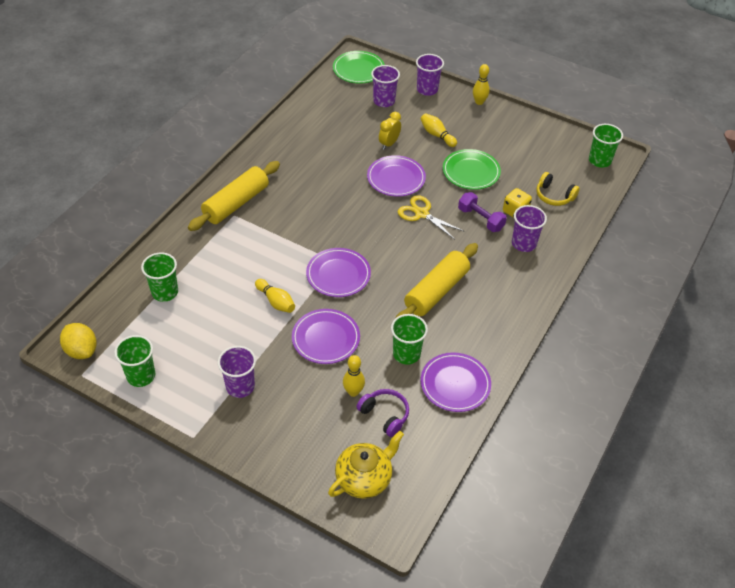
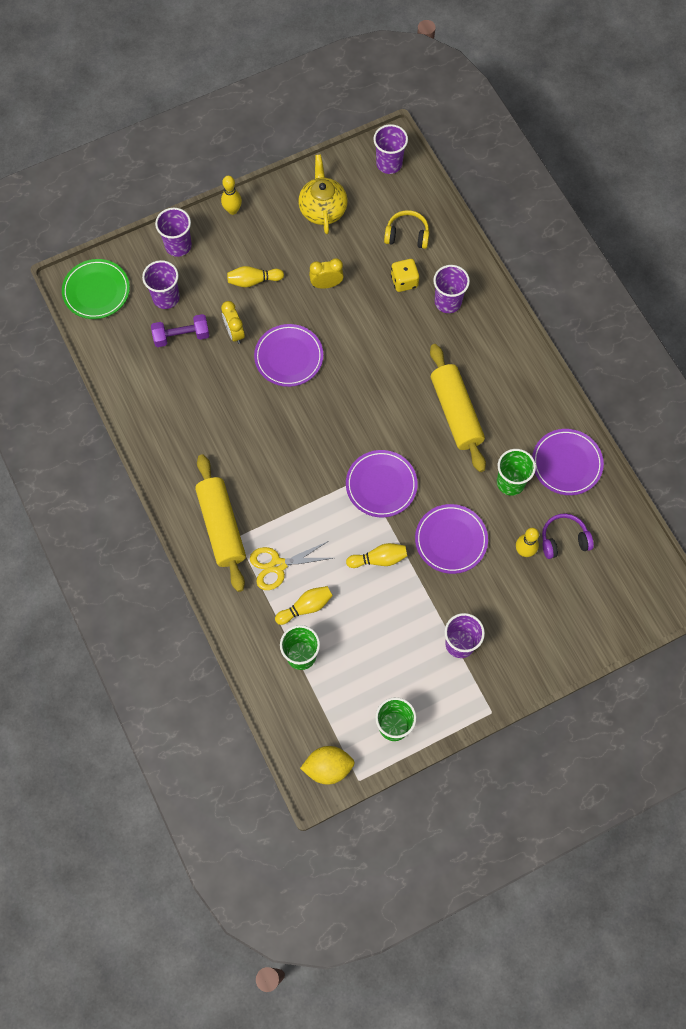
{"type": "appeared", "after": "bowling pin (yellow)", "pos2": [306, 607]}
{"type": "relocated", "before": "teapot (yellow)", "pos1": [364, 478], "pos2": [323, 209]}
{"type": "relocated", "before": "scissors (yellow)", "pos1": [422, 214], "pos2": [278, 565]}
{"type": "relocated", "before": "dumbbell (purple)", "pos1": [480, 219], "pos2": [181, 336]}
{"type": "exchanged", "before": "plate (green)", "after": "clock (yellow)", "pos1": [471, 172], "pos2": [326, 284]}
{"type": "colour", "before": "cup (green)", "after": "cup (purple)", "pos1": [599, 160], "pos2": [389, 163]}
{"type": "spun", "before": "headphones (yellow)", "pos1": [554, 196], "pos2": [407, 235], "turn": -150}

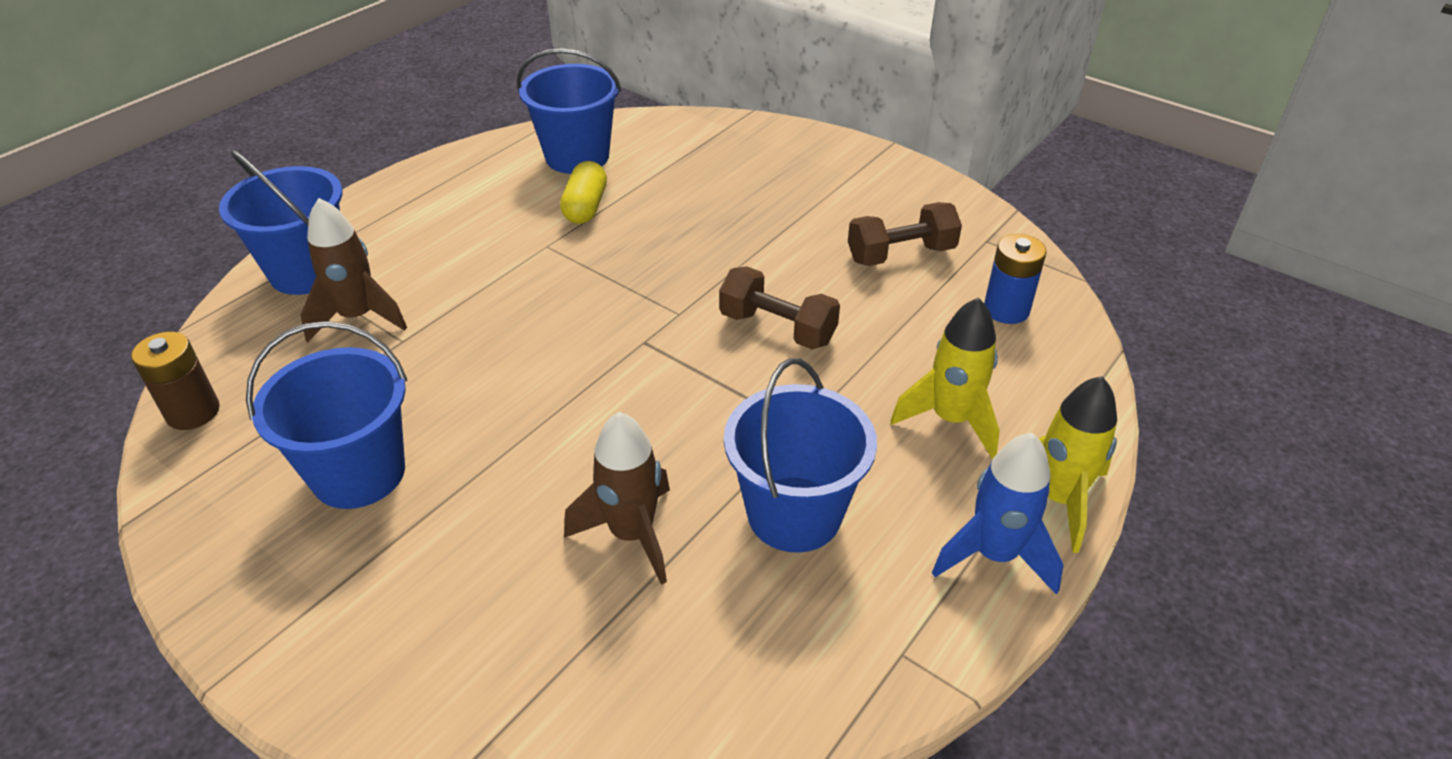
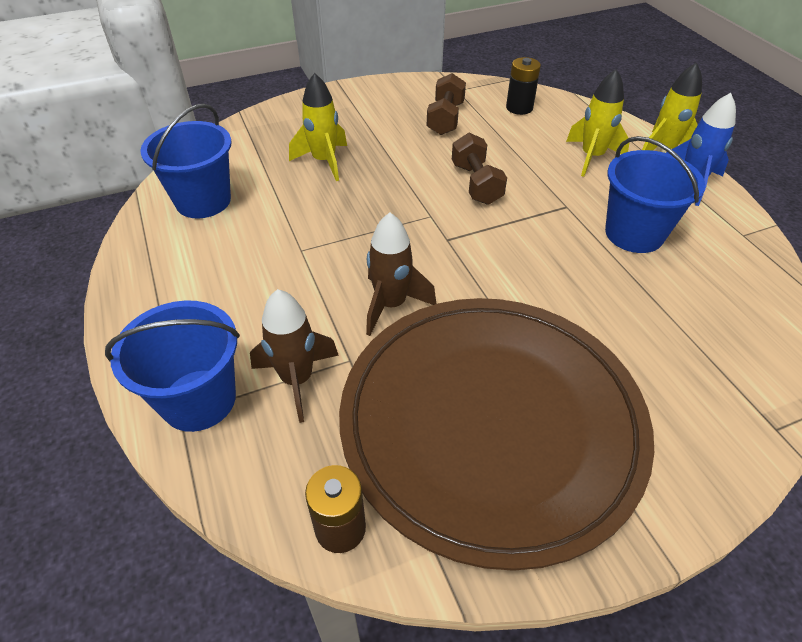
{"type": "missing", "before": "capsule (yellow)", "pos1": [585, 207]}
{"type": "appeared", "after": "rocket (yellow)", "pos2": [324, 161]}
{"type": "relocated", "before": "rocket (brown)", "pos1": [632, 534], "pos2": [391, 305]}
{"type": "exchanged", "before": "bucket (blue)", "after": "plate (brown)", "pos1": [358, 473], "pos2": [491, 423]}
{"type": "colour", "before": "battery (blue)", "after": "battery (black)", "pos1": [1006, 310], "pos2": [519, 108]}
{"type": "spun", "before": "dumbbell (brown)", "pos1": [777, 328], "pos2": [476, 184], "turn": -75}

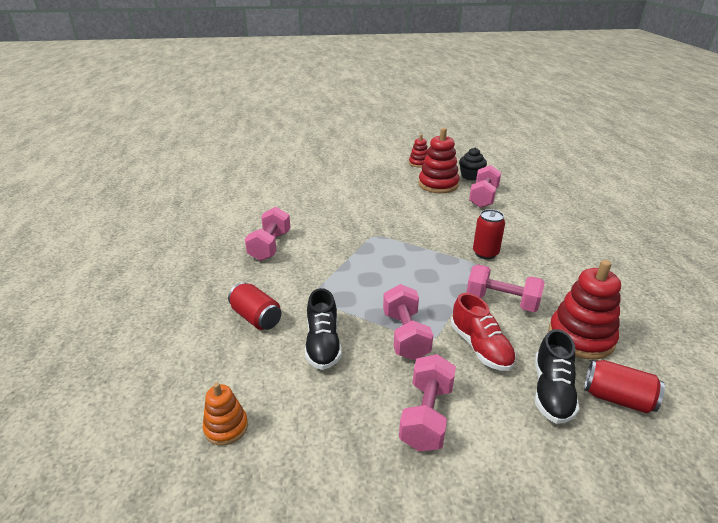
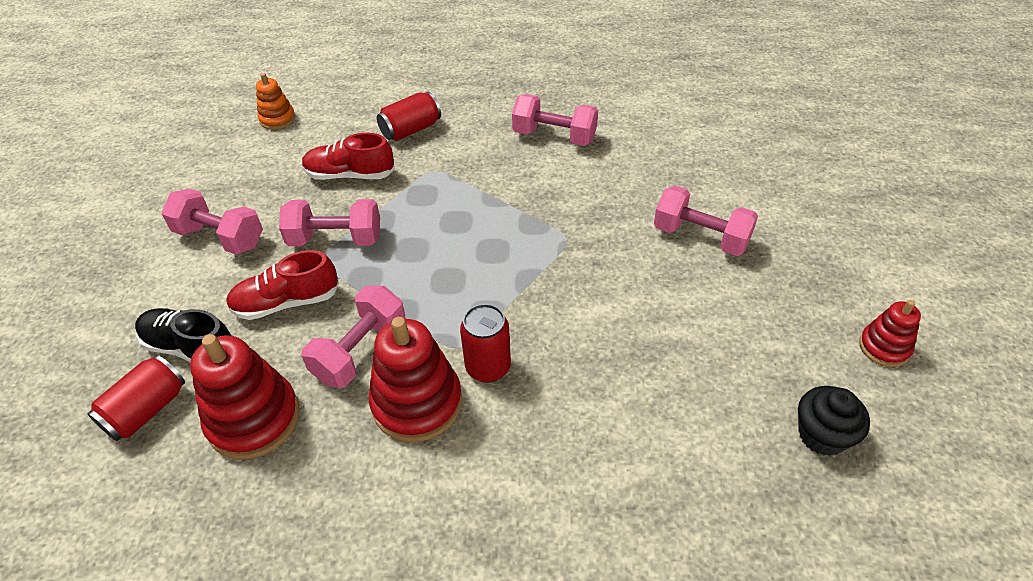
{"type": "relocated", "before": "stacking toy (red)", "pos1": [438, 184], "pos2": [417, 402]}
{"type": "relocated", "before": "dumbbell (pink)", "pos1": [483, 197], "pos2": [700, 237]}
{"type": "colour", "before": "shoe (black)", "after": "shoe (red)", "pos1": [323, 344], "pos2": [350, 175]}

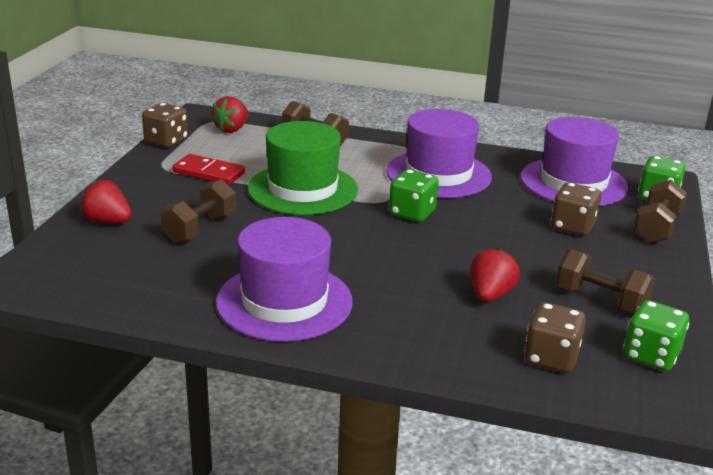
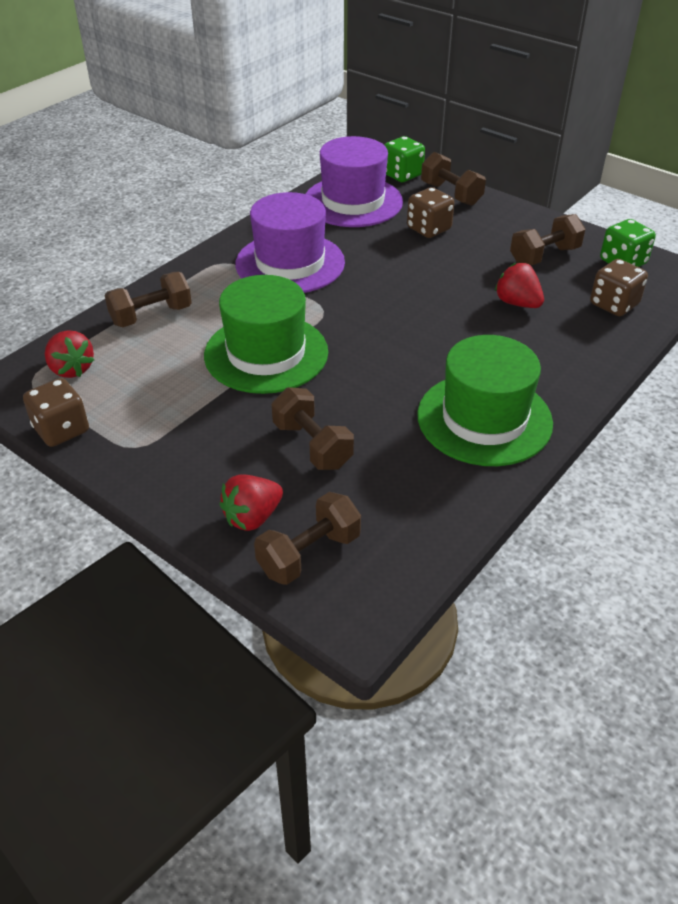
{"type": "missing", "before": "domino (red)", "pos1": [209, 172]}
{"type": "missing", "before": "dice (green)", "pos1": [412, 213]}
{"type": "appeared", "after": "dumbbell (brown)", "pos2": [309, 554]}
{"type": "colour", "before": "hat (purple)", "after": "hat (green)", "pos1": [284, 302], "pos2": [484, 419]}

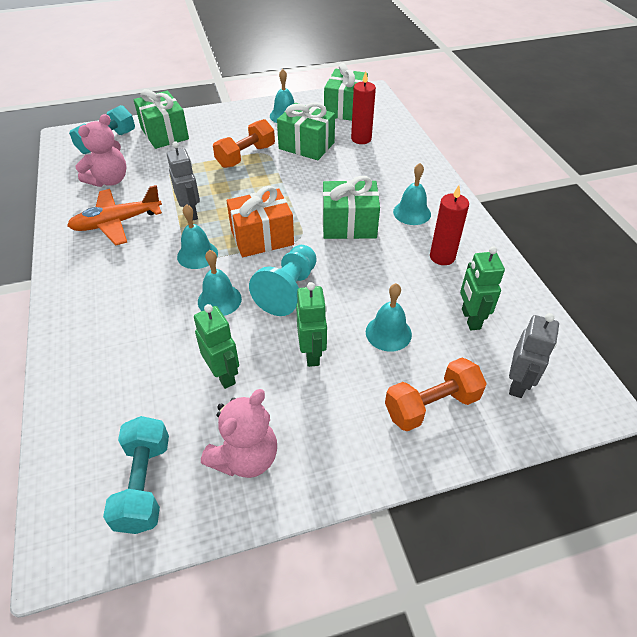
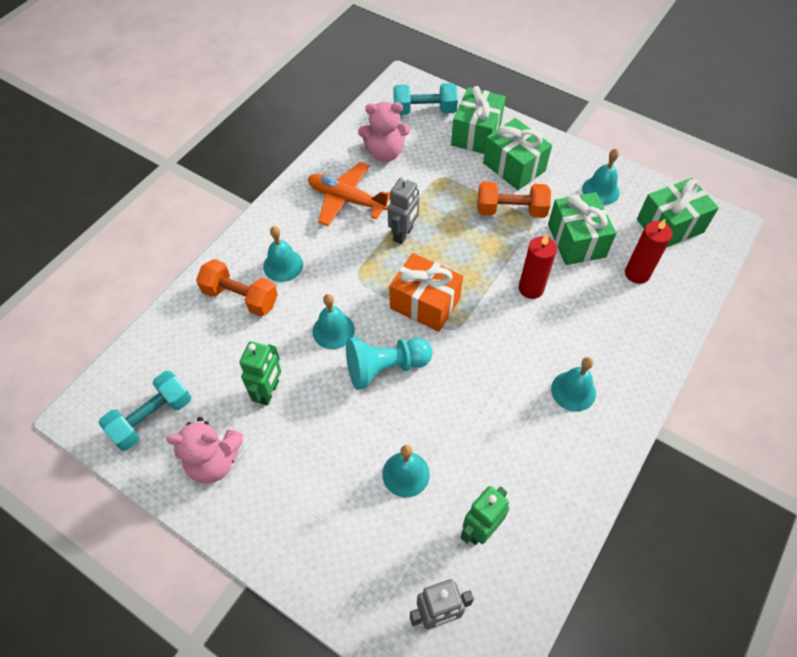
{"type": "missing", "before": "robot (green)", "pos1": [312, 354]}
{"type": "relocated", "before": "bell (turquoise)", "pos1": [197, 254], "pos2": [283, 265]}
{"type": "relocated", "before": "gift (green)", "pos1": [349, 225], "pos2": [514, 167]}
{"type": "relocated", "before": "dumbbell (orange)", "pos1": [431, 405], "pos2": [240, 297]}
{"type": "relocated", "before": "candle (red)", "pos1": [442, 257], "pos2": [531, 288]}

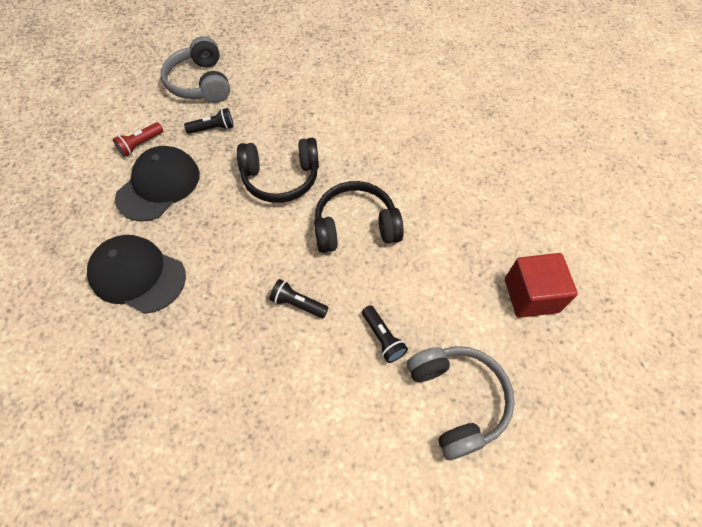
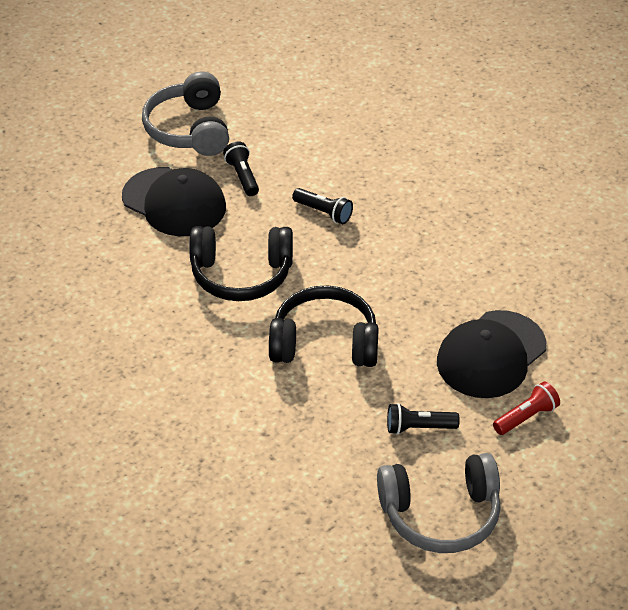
{"type": "missing", "before": "cube (red)", "pos1": [531, 295]}
{"type": "relocated", "before": "cap (black)", "pos1": [137, 275], "pos2": [174, 202]}
{"type": "spun", "before": "headphones (grey)", "pos1": [201, 83], "pos2": [440, 514], "turn": 90}

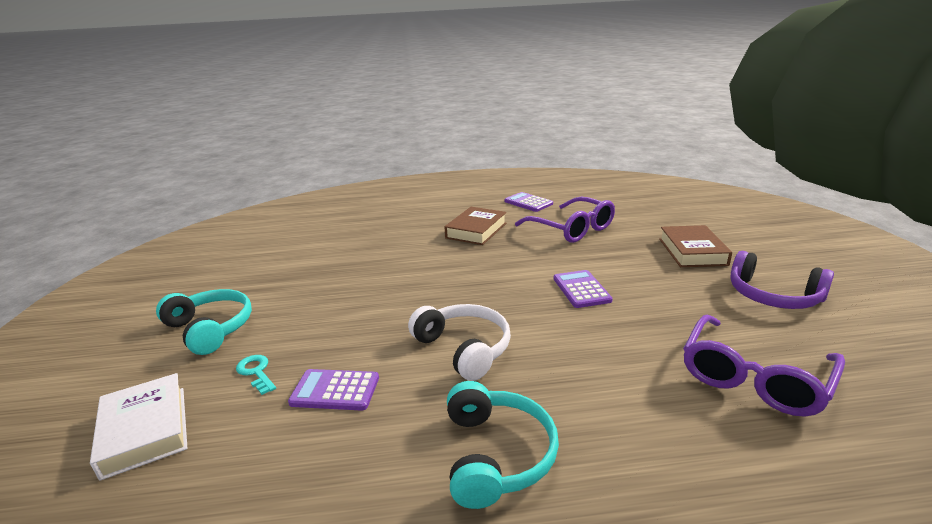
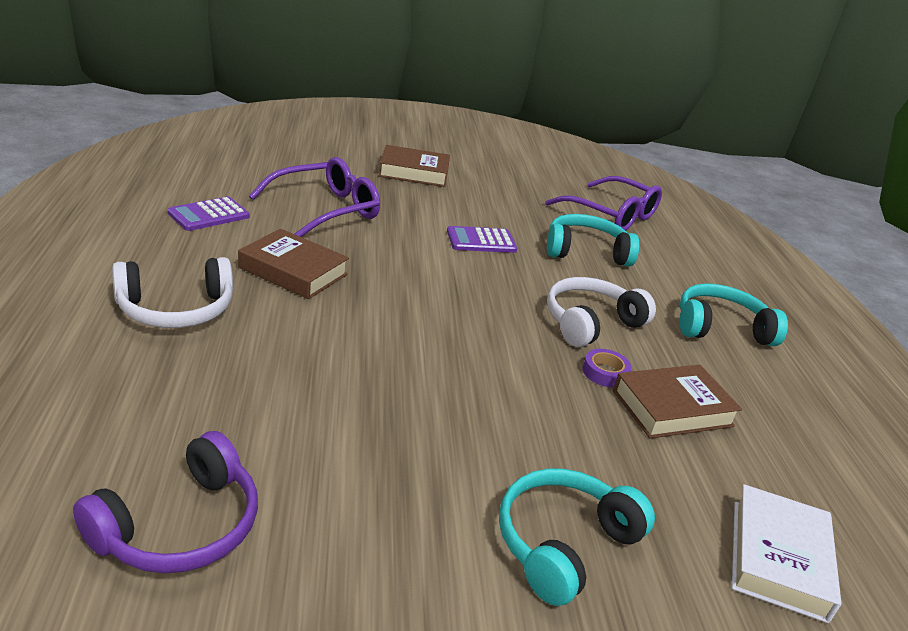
{"type": "missing", "before": "key (turquoise)", "pos1": [256, 372]}
{"type": "appeared", "after": "headphones (white)", "pos2": [176, 309]}
{"type": "appeared", "after": "headphones (turquoise)", "pos2": [586, 251]}
{"type": "appeared", "after": "tape (purple)", "pos2": [605, 373]}
{"type": "relocated", "before": "headphones (purple)", "pos1": [773, 296], "pos2": [179, 526]}
{"type": "exchanged", "before": "calculator (purple)", "after": "book (brown)", "pos1": [335, 390], "pos2": [672, 408]}
{"type": "spun", "before": "book (white)", "pos1": [145, 430], "pos2": [778, 559], "turn": -45}

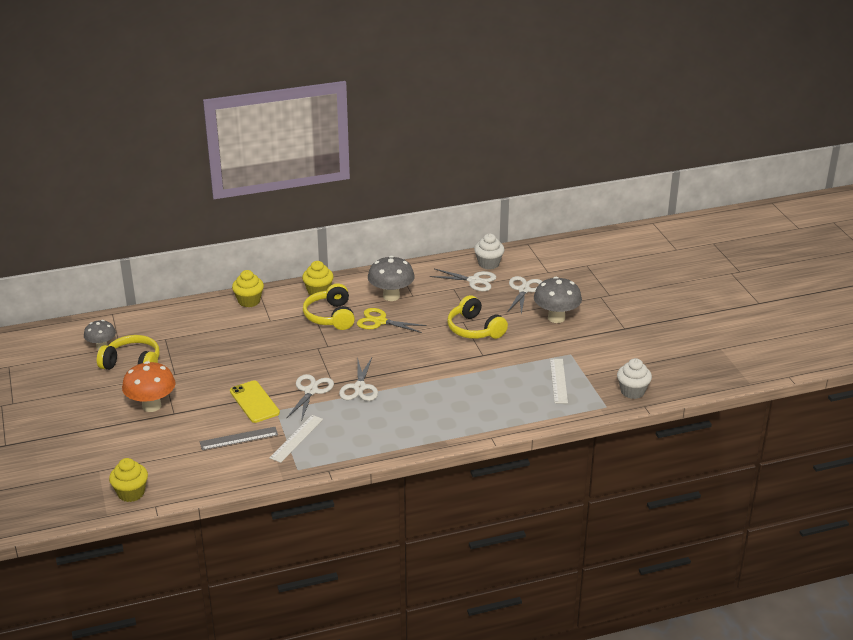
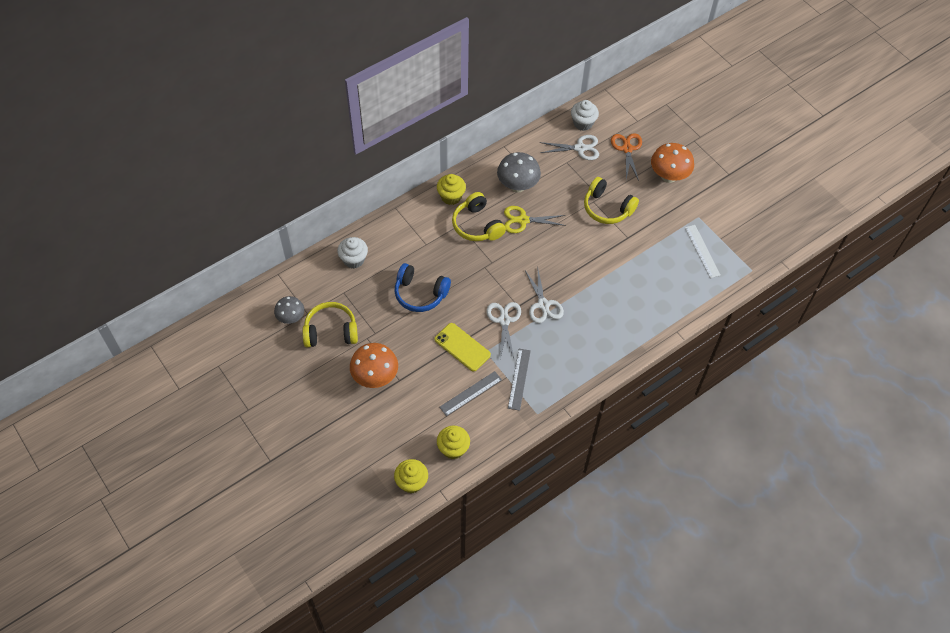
{"type": "appeared", "after": "headphones (blue)", "pos2": [420, 294]}
{"type": "relocated", "before": "cupcake (yellow)", "pos1": [249, 301], "pos2": [453, 449]}
{"type": "relocated", "before": "cupcake (white)", "pos1": [632, 391], "pos2": [354, 260]}
{"type": "colour", "before": "ruler (white)", "after": "ruler (grey)", "pos1": [296, 438], "pos2": [519, 379]}
{"type": "colour", "before": "scissors (white)", "after": "scissors (orange)", "pos1": [524, 290], "pos2": [627, 149]}
{"type": "colour", "before": "mushroom (grey)", "after": "mushroom (orange)", "pos1": [556, 318], "pos2": [668, 176]}

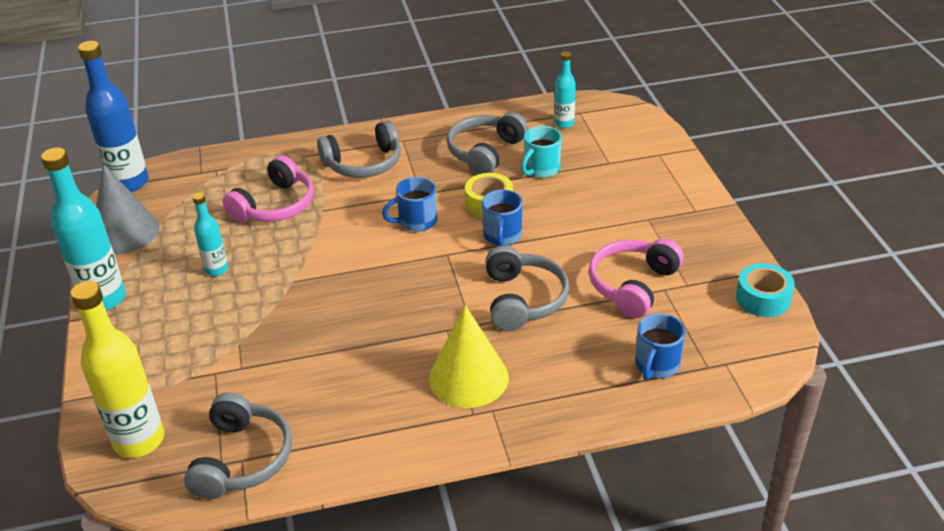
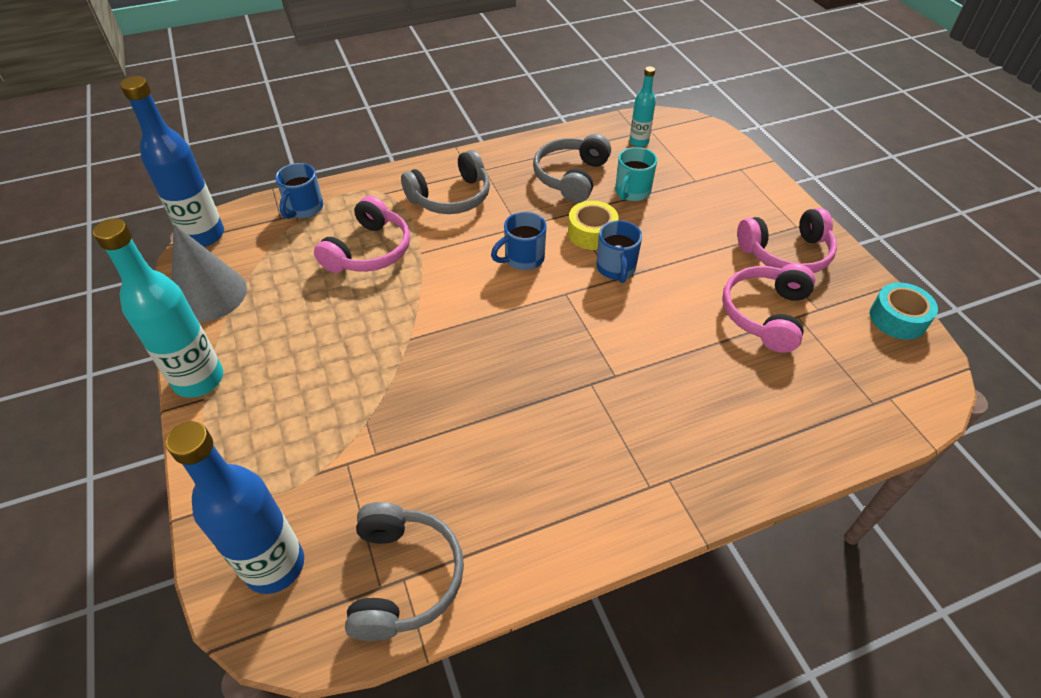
{"type": "missing", "before": "bottle (turquoise)", "pos1": [216, 269]}
{"type": "missing", "before": "cone (yellow)", "pos1": [468, 377]}
{"type": "missing", "before": "headphones (grey)", "pos1": [523, 299]}
{"type": "appeared", "after": "headphones (pink)", "pos2": [786, 254]}
{"type": "relocated", "before": "mug (blue)", "pos1": [656, 365], "pos2": [304, 209]}
{"type": "colour", "before": "bottle (yellow)", "after": "bottle (blue)", "pos1": [139, 440], "pos2": [274, 565]}

